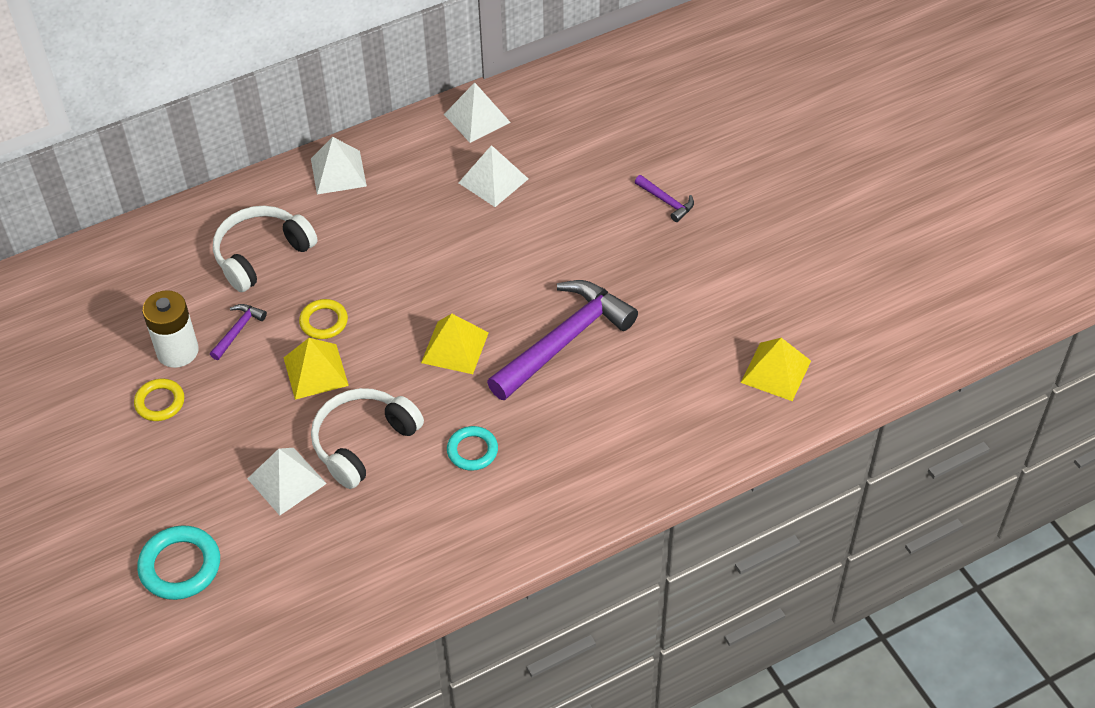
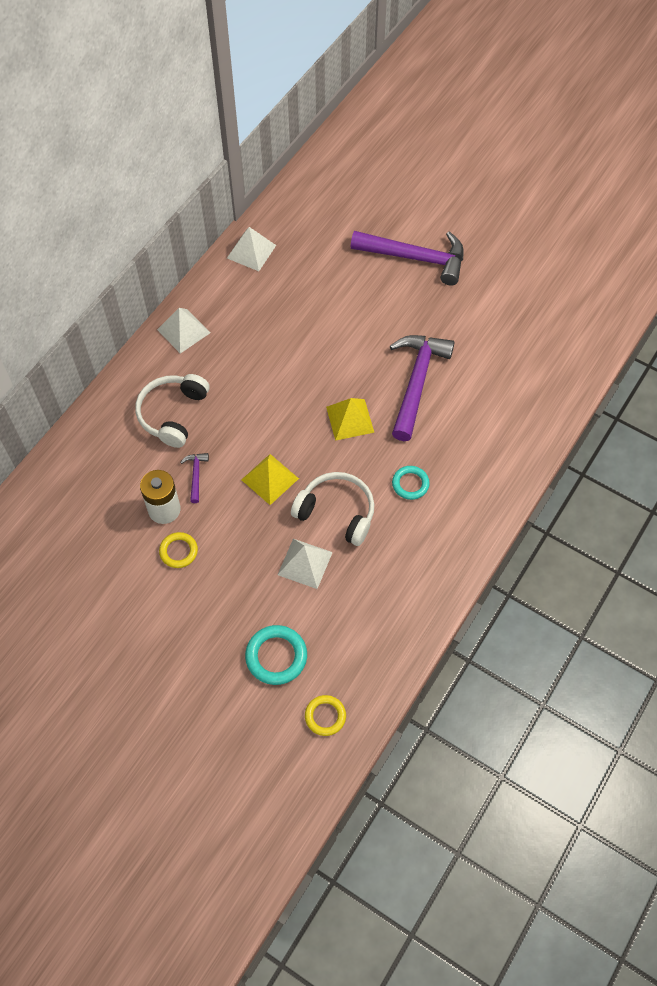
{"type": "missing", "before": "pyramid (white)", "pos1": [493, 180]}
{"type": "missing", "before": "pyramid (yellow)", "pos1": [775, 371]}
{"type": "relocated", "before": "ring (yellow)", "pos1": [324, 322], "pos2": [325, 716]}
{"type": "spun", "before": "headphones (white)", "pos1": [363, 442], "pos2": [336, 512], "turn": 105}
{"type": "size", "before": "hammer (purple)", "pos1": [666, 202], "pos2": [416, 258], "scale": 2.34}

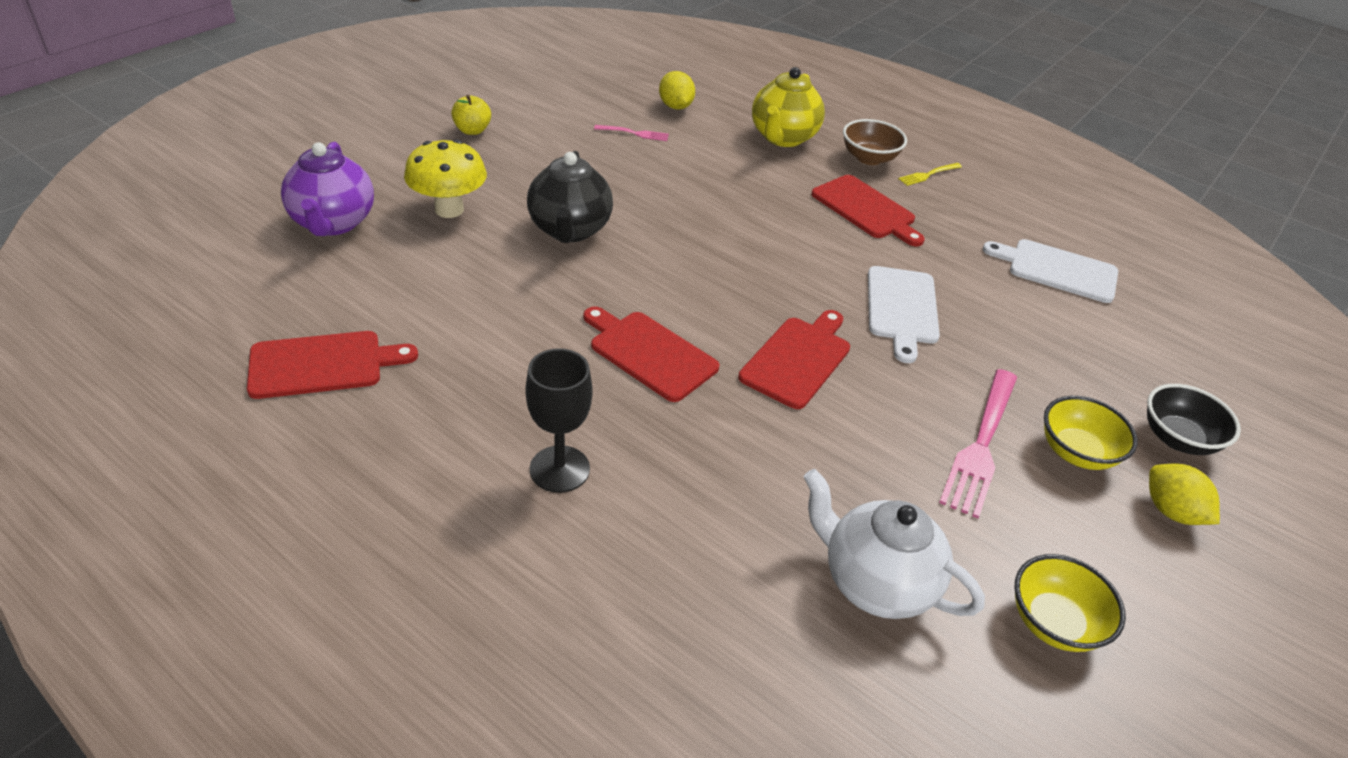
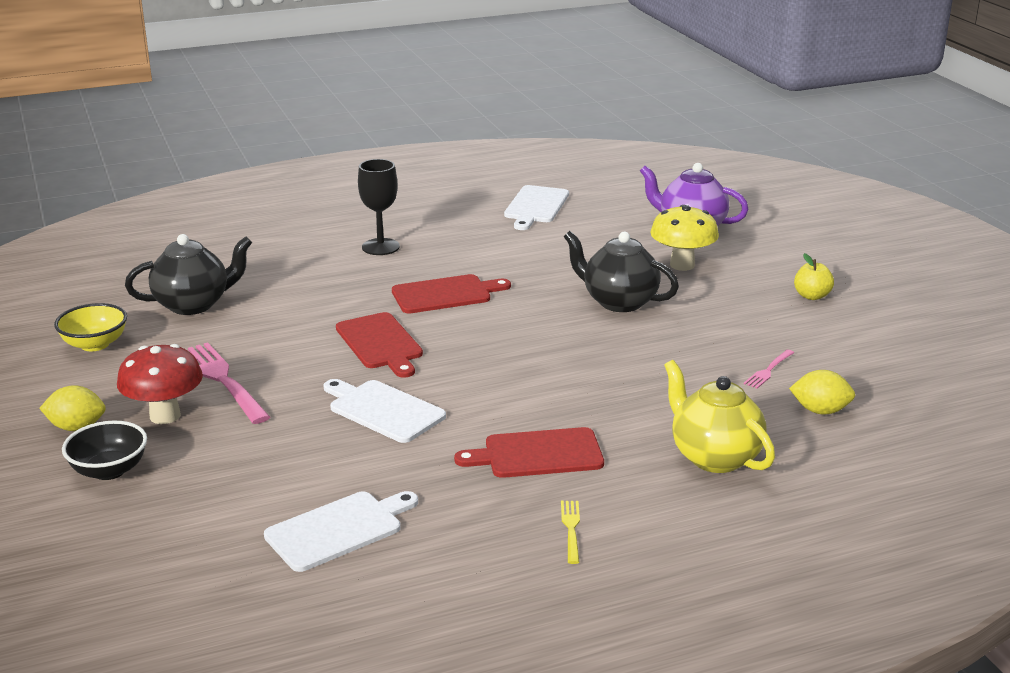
{"type": "missing", "before": "bowl (brown)", "pos1": [869, 158]}
{"type": "exchanged", "before": "bowl (yellow)", "after": "mushroom (red)", "pos1": [1076, 452], "pos2": [165, 416]}
{"type": "colour", "before": "cutting board (red)", "after": "cutting board (white)", "pos1": [322, 364], "pos2": [535, 206]}
{"type": "colour", "before": "teapot (white)", "after": "teapot (black)", "pos1": [875, 582], "pos2": [194, 304]}

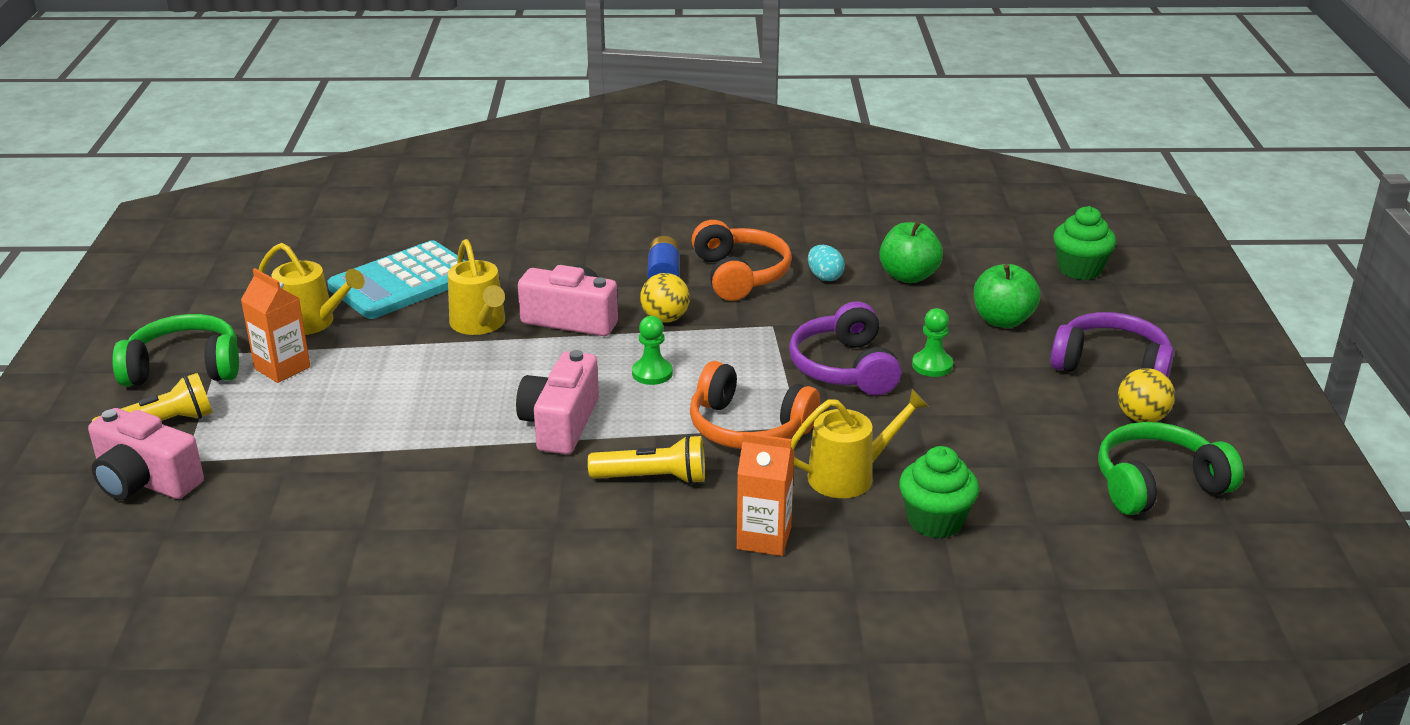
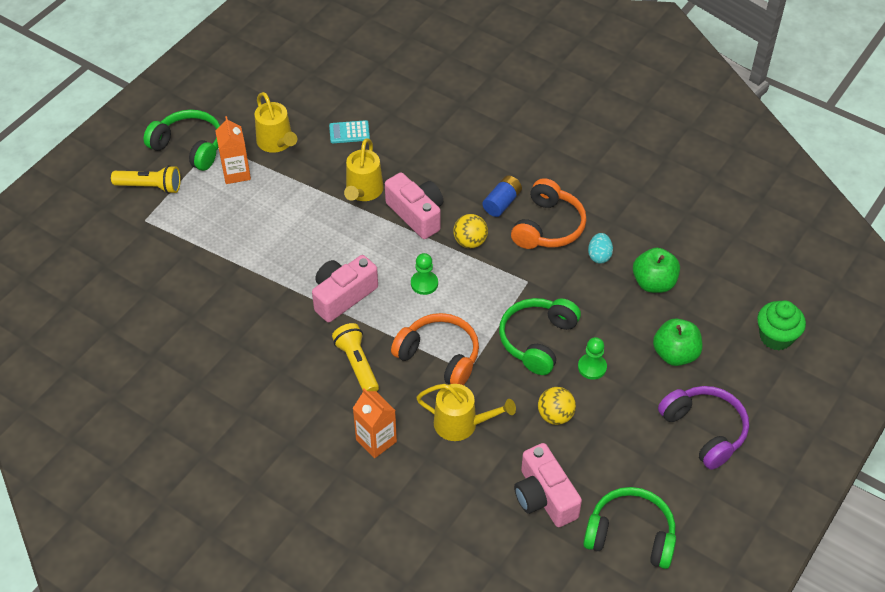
{"type": "missing", "before": "cupcake (green)", "pos1": [935, 521]}
{"type": "relocated", "before": "camera (pink)", "pos1": [145, 481], "pos2": [544, 497]}
{"type": "relocated", "before": "ball (yellow)", "pos1": [1141, 418], "pos2": [555, 415]}
{"type": "colour", "before": "headphones (purple)", "after": "headphones (green)", "pos1": [844, 368], "pos2": [537, 340]}
{"type": "spun", "before": "flashlight (yellow)", "pos1": [653, 478], "pos2": [357, 364], "turn": -150}
{"type": "spun", "before": "headphones (orange)", "pos1": [748, 428], "pos2": [439, 356], "turn": 150}
{"type": "size", "before": "calculator (turquoise)", "pos1": [403, 282], "pos2": [349, 132], "scale": 0.45}

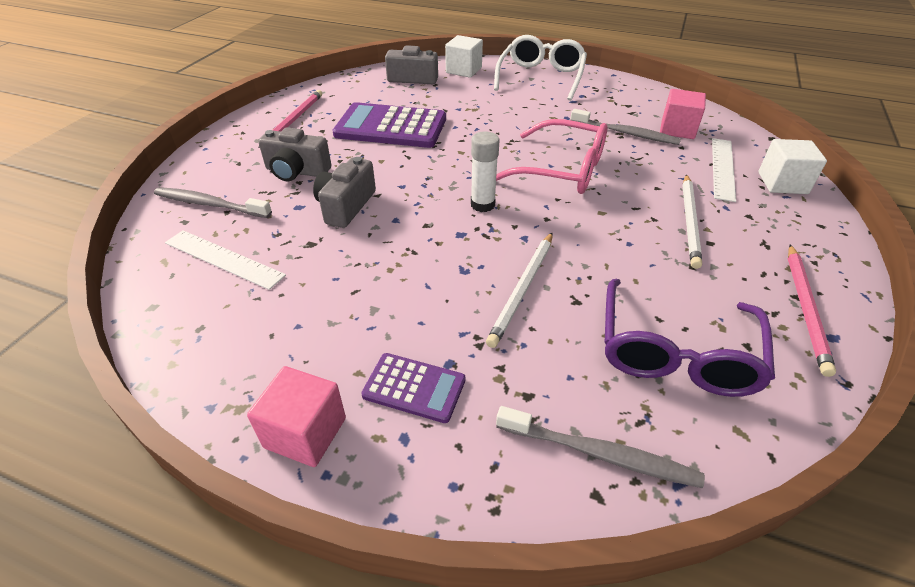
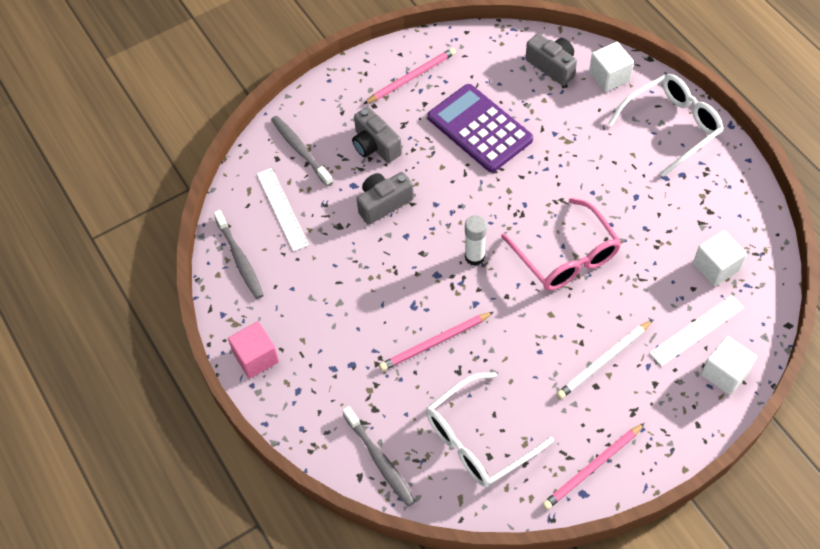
{"type": "missing", "before": "calculator (purple)", "pos1": [414, 388]}
{"type": "relocated", "before": "toothbrush (grey)", "pos1": [626, 133], "pos2": [240, 259]}
{"type": "colour", "before": "pencil (white)", "after": "pencil (pink)", "pos1": [522, 289], "pos2": [435, 343]}
{"type": "colour", "before": "glasses (purple)", "after": "glasses (white)", "pos1": [675, 352], "pos2": [478, 439]}
{"type": "colour", "before": "cube (pink)", "after": "cube (white)", "pos1": [677, 129], "pos2": [716, 267]}

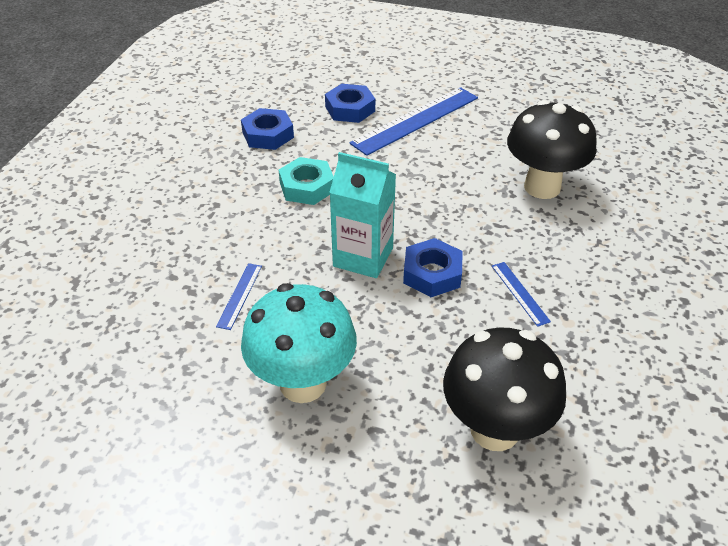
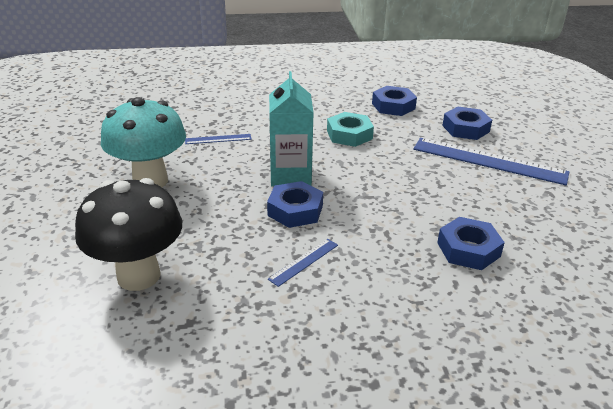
{"type": "exchanged", "before": "mushroom (black)", "after": "nut (blue)", "pos1": [542, 187], "pos2": [468, 249]}

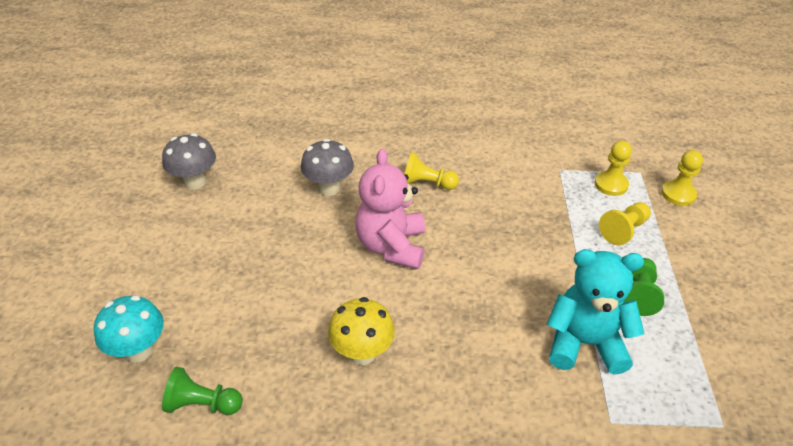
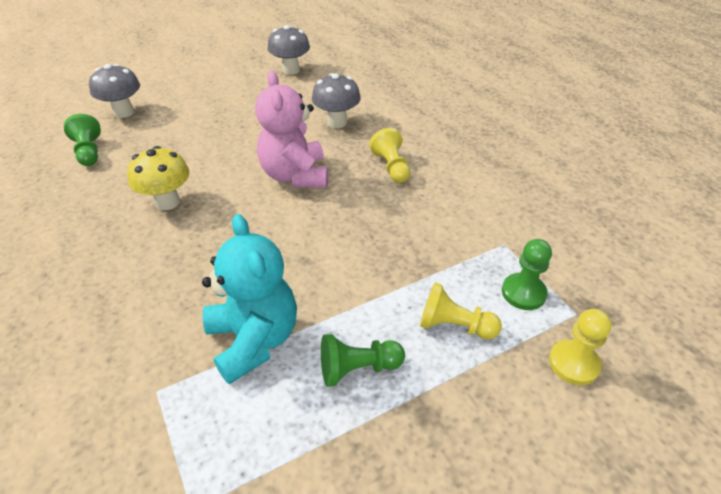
{"type": "colour", "before": "mushroom (turquoise)", "after": "mushroom (grey)", "pos1": [139, 350], "pos2": [124, 112]}
{"type": "colour", "before": "pawn (yellow)", "after": "pawn (green)", "pos1": [611, 184], "pos2": [523, 293]}
{"type": "spun", "before": "teddy bear (pink)", "pos1": [391, 246], "pos2": [295, 175], "turn": -75}

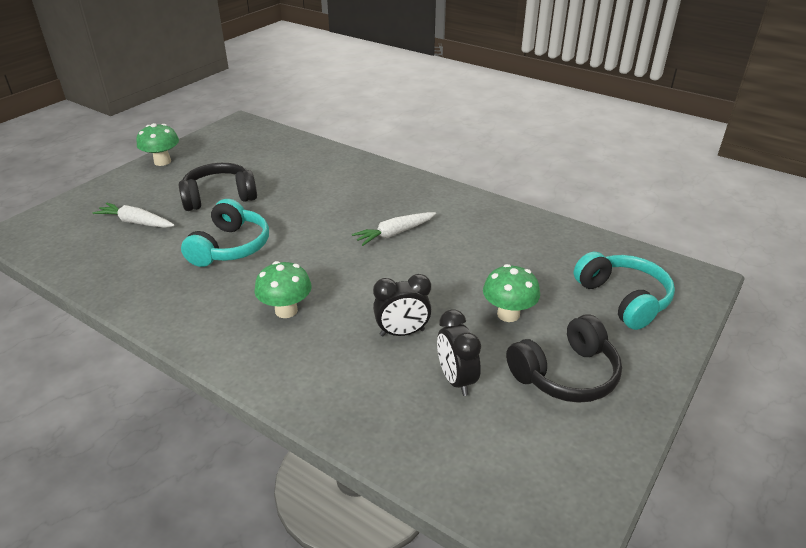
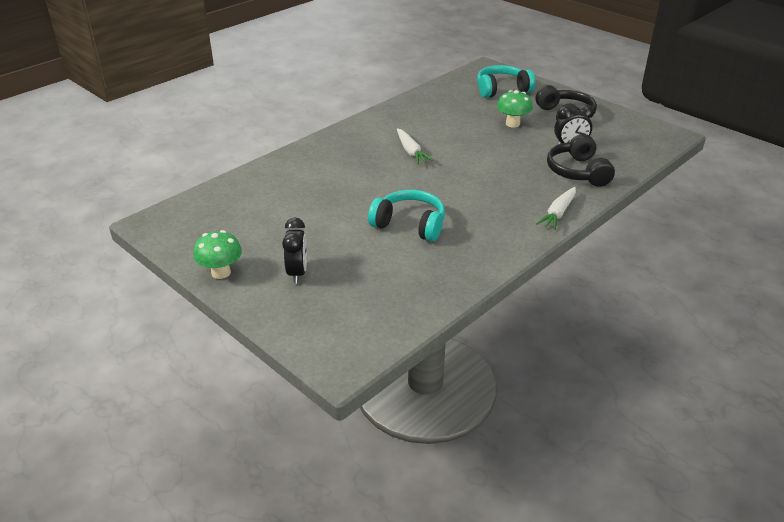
{"type": "missing", "before": "mushroom (green)", "pos1": [286, 310]}
{"type": "relocated", "before": "carrot (white)", "pos1": [136, 222], "pos2": [558, 213]}
{"type": "relocated", "before": "headphones (black)", "pos1": [219, 197], "pos2": [578, 172]}
{"type": "relocated", "before": "clock (black)", "pos1": [402, 332], "pos2": [297, 273]}

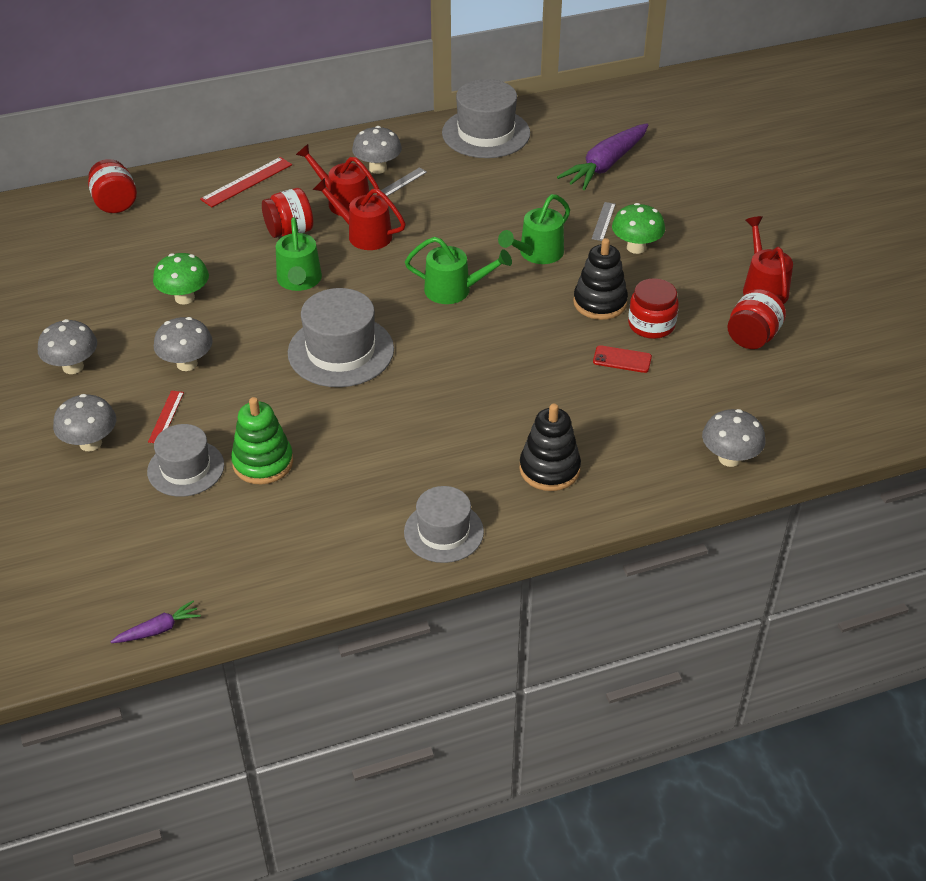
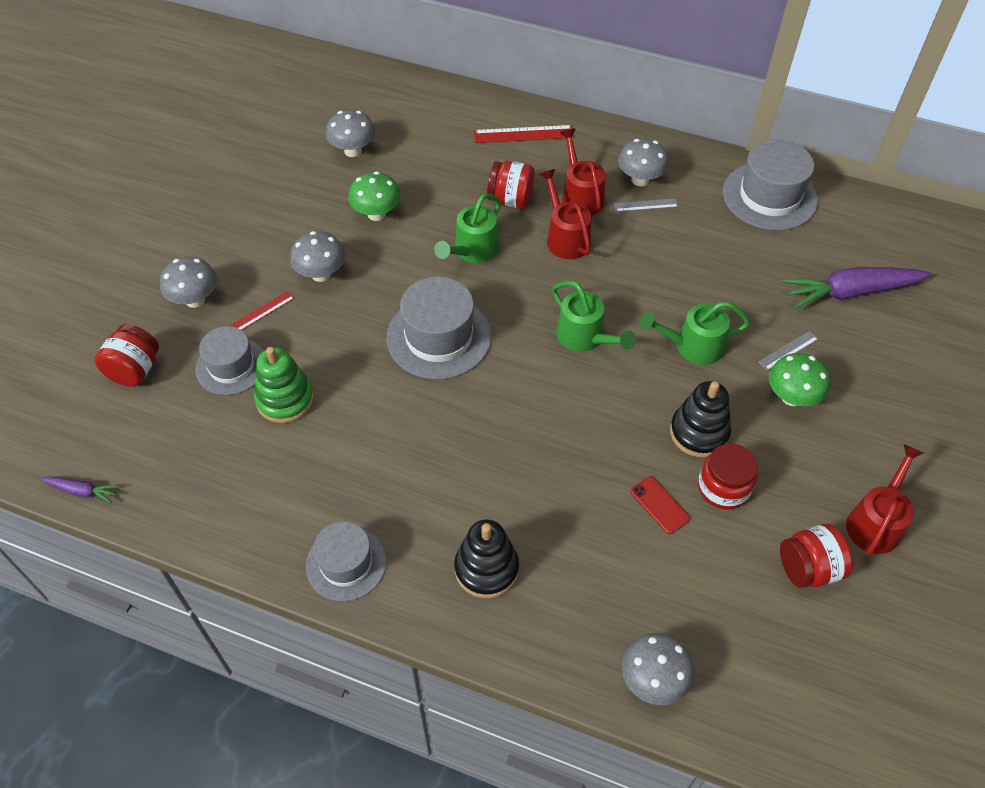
{"type": "relocated", "before": "mushroom (grey)", "pos1": [73, 367], "pos2": [353, 151]}
{"type": "relocated", "before": "jar (red)", "pos1": [115, 203], "pos2": [135, 370]}

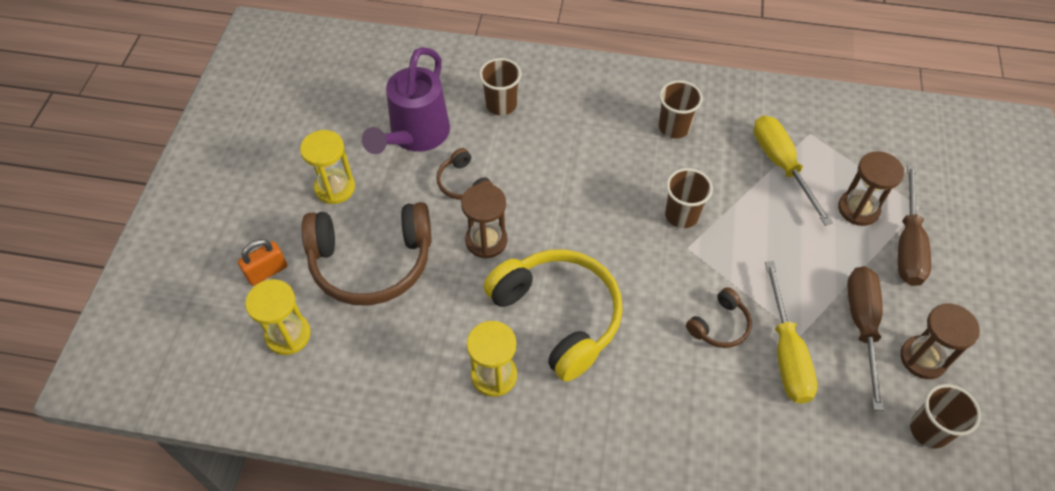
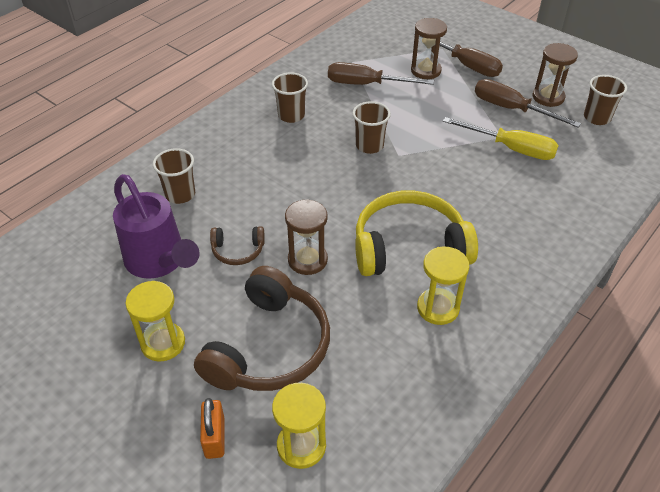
{"type": "missing", "before": "headphones (brown)", "pos1": [720, 325]}
{"type": "colour", "before": "screwdriver (yellow)", "after": "screwdriver (brown)", "pos1": [781, 165], "pos2": [366, 84]}

